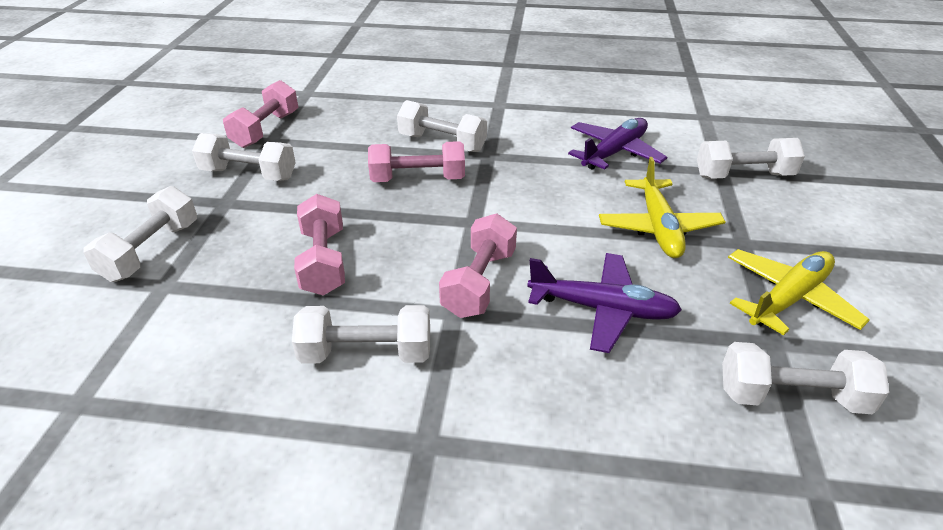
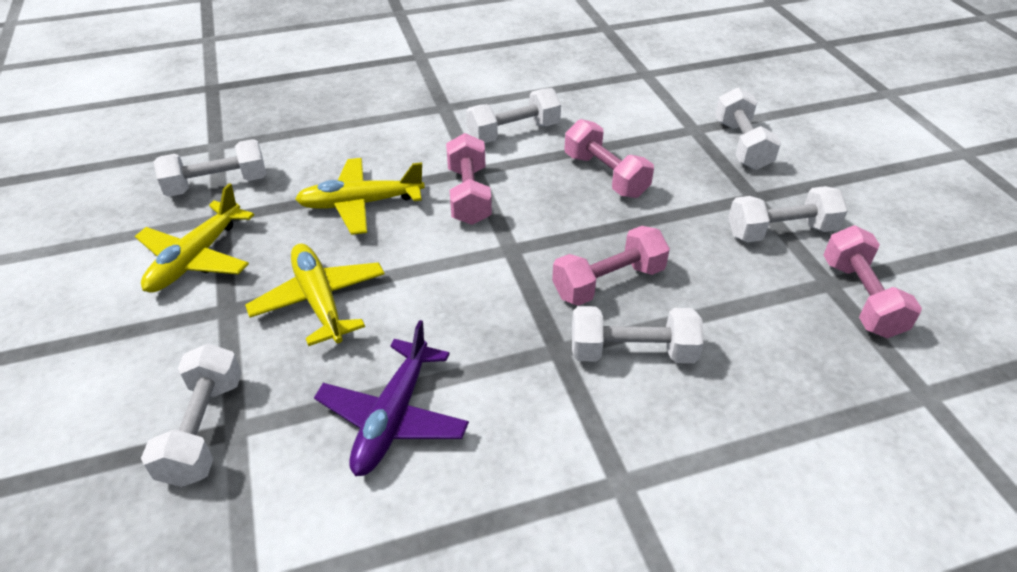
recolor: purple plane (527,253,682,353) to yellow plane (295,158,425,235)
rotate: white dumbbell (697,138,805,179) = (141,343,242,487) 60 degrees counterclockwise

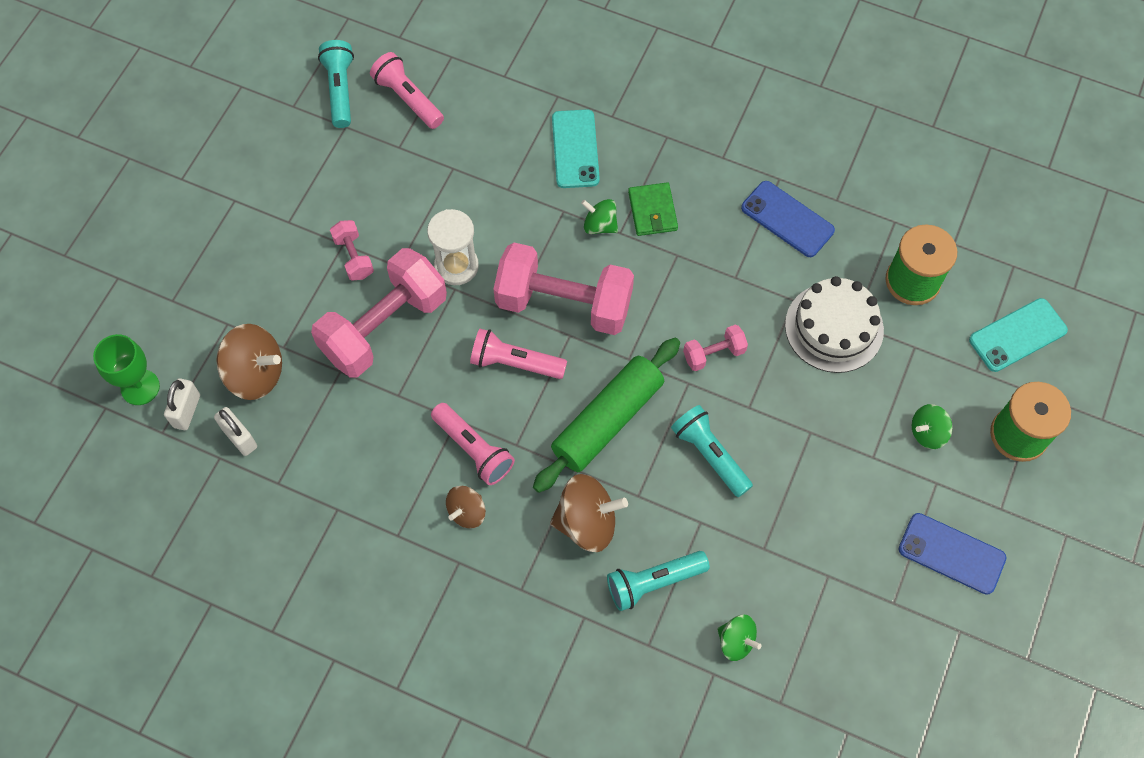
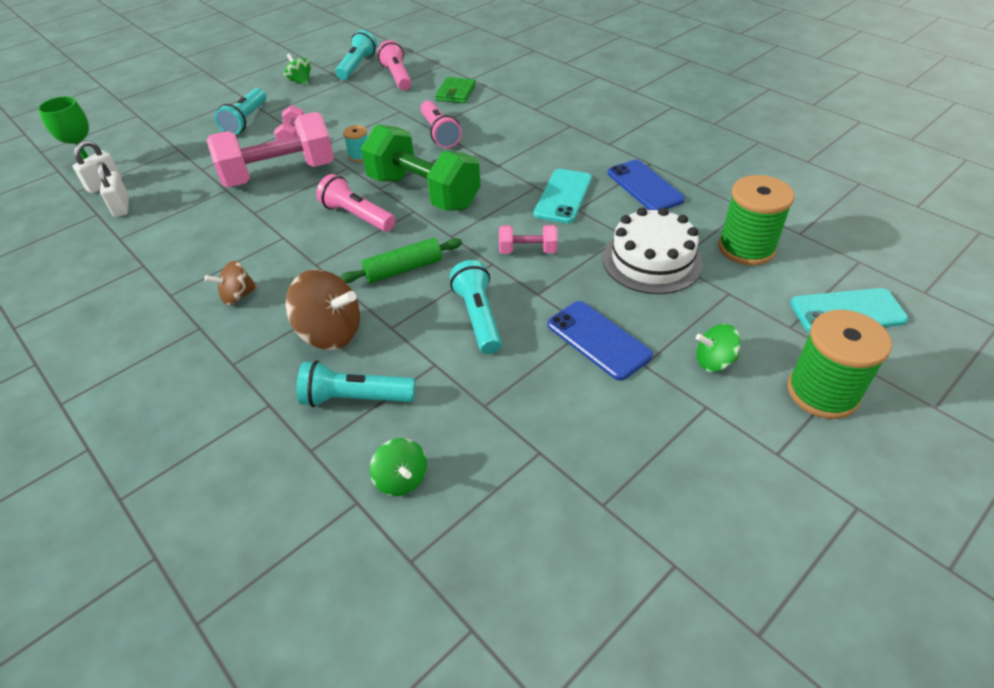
delete: brown spinning top (216,324,282,400)
insert: turquoise flashlight (214,88,266,135)
move: pink flashlight (431,403,515,485) to (421,100,462,148); turquoise phone (552,109,600,188) to (534,169,592,224); green spinning top (581,199,618,234) to (284,54,311,86); green wallet (628,182,678,236) to (435,77,476,103); blue phone (899,513,1006,595) to (547,301,653,381)
replace: white hourglass (427,209,479,285) to turquoise spool (343,125,368,162)
recolor: pink dumbbell (494,243,634,335) to green dumbbell (361,124,481,211)
resize: green rolling pin (533,338,680,493) = (340,238,462,283) x0.62

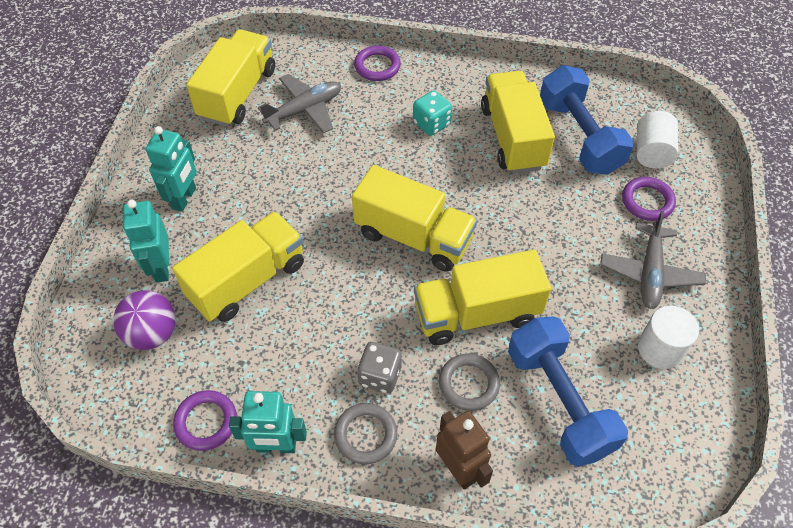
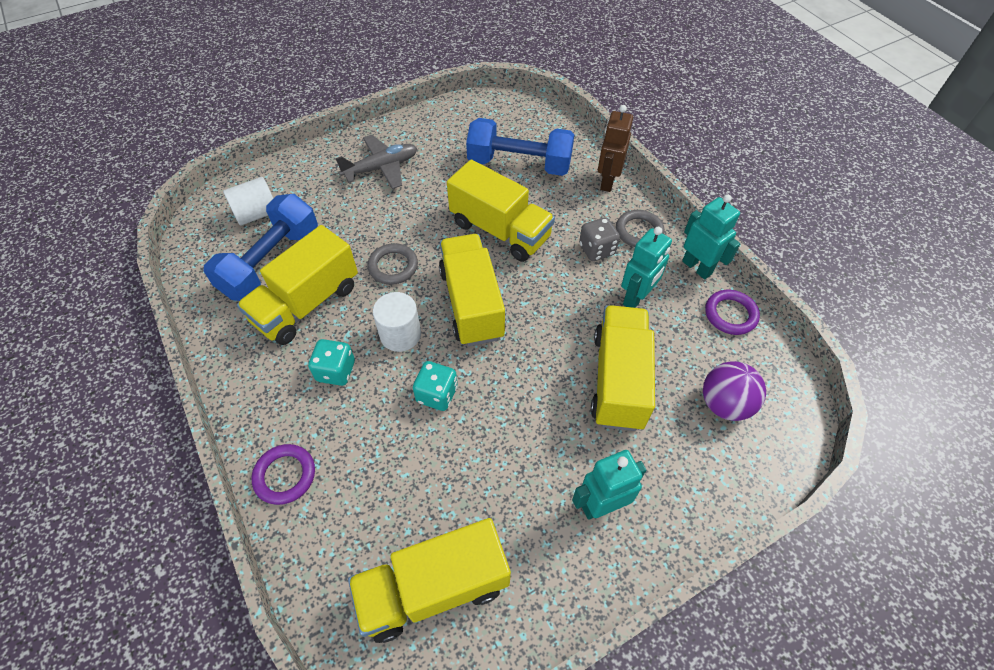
delete: grey plane (258,74,341,133); purple ring (622,177,676,221)
insert: turquoise dice (413,361,458,411)
move: turquoise robot (123,200,169,283) to (621,227,672,308); grey ring (439,354,500,411) to (368,243,418,285); white cylinder (638,306,699,369) to (373,292,421,352)
rotate: yellow truck (172,211,304,322) = (591,305,655,431) 90 degrees clockwise; blue dumbbell (508,316,628,467) = (466,118,574,176) 75 degrees clockwise

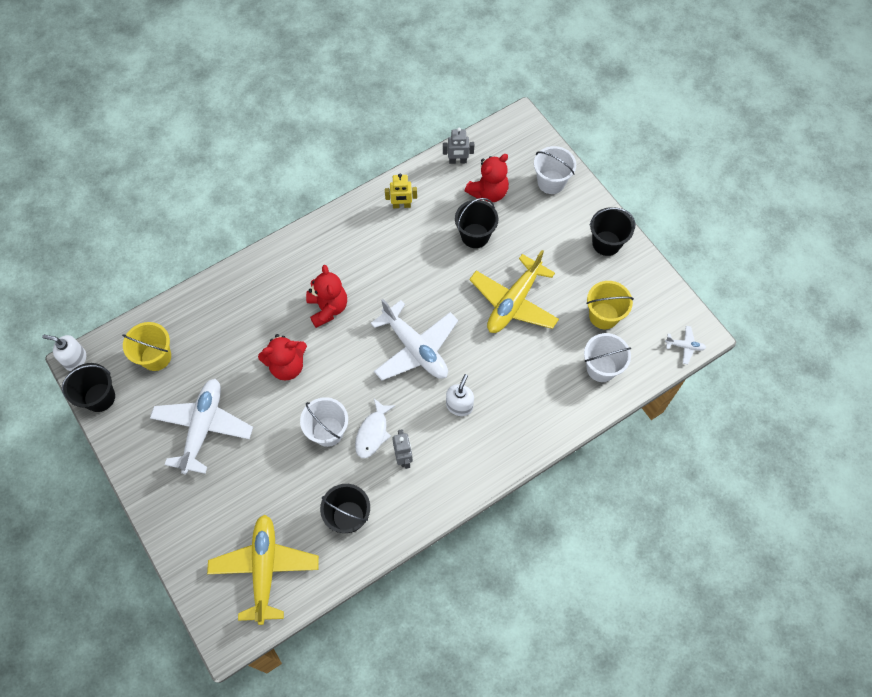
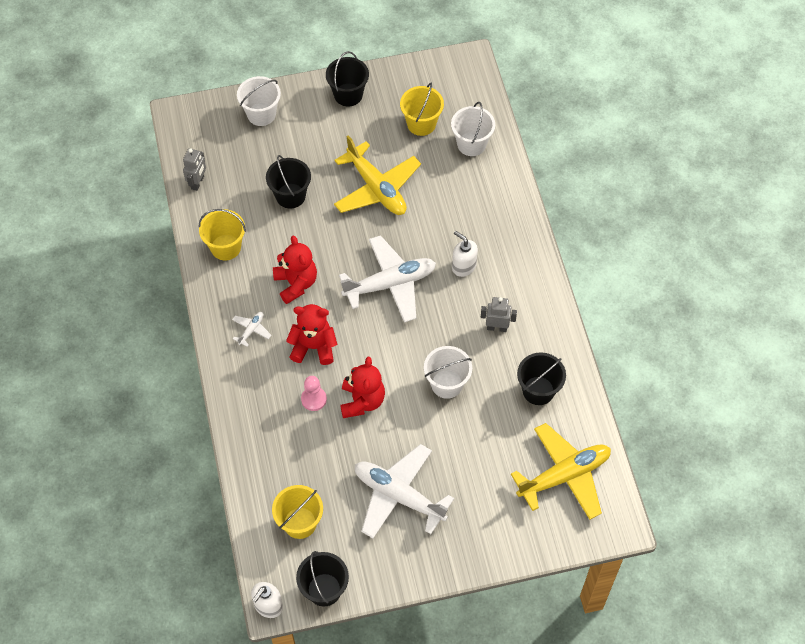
delete: white fish (355,399,396,458)
insert: pink pawn (301,376,327,411)
move: red teddy bear (465,154,509,202) to (273,235,317,304); white plane (665,326,706,364) to (232,312,271,347)
replace: yellow robot (385,174,417,208) to yellow bucket (198,209,246,260)
rotate: yellow plane (207,514,319,625) = (511,423,611,520) 135 degrees clockwise

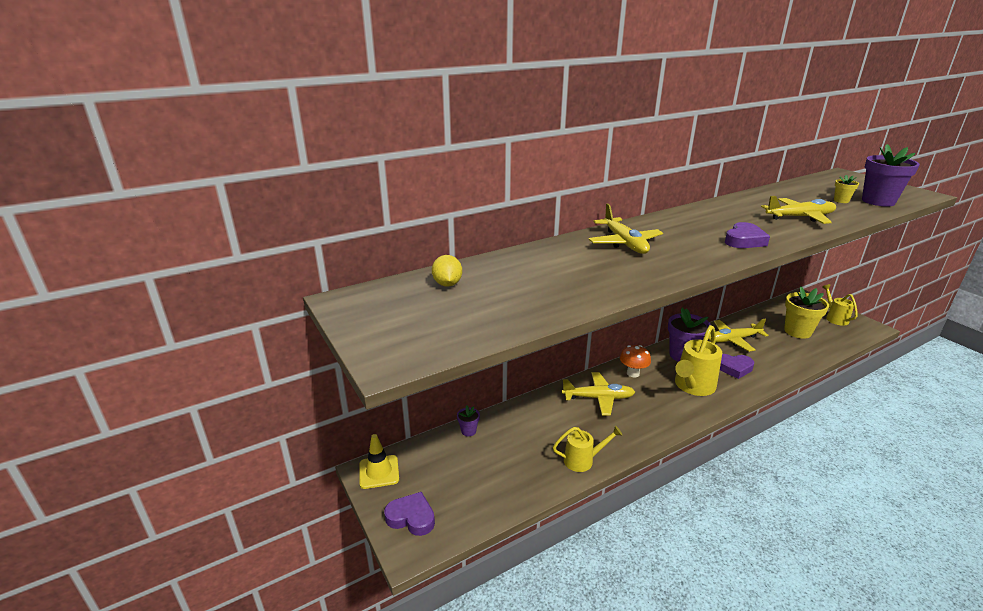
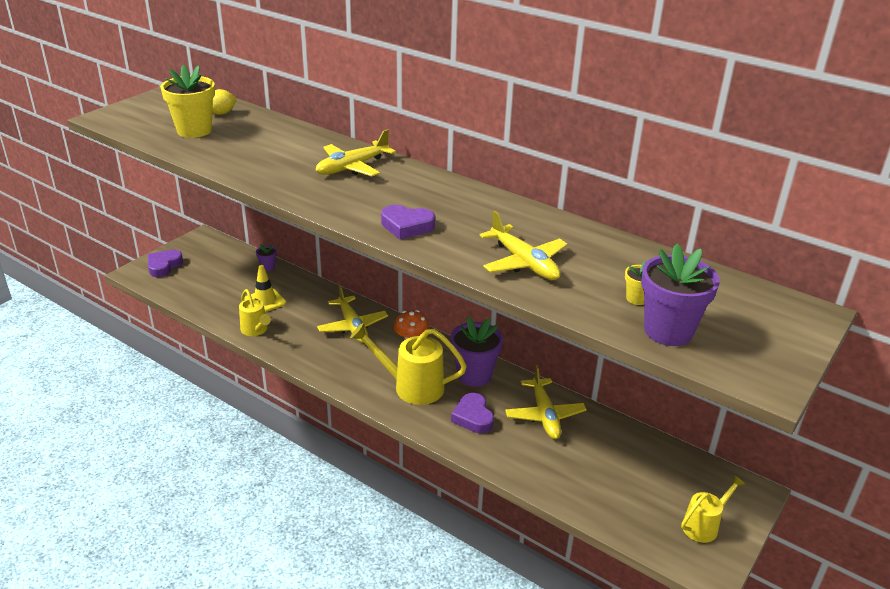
move: yellow traffic cone (359,434,399,489) to (244,265,286,312); yellow flower pot (784,286,829,339) to (161,65,215,138)
rotate: purple heart (384,492,435,536) = (148,250,183,277) 150 degrees counterclockwise; yellow plane (708,319,768,352) = (505,365,587,439) 150 degrees counterclockwise

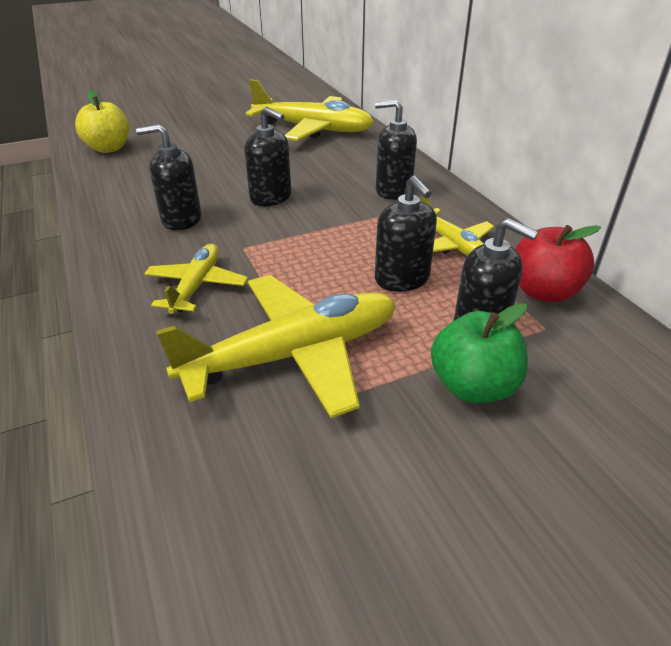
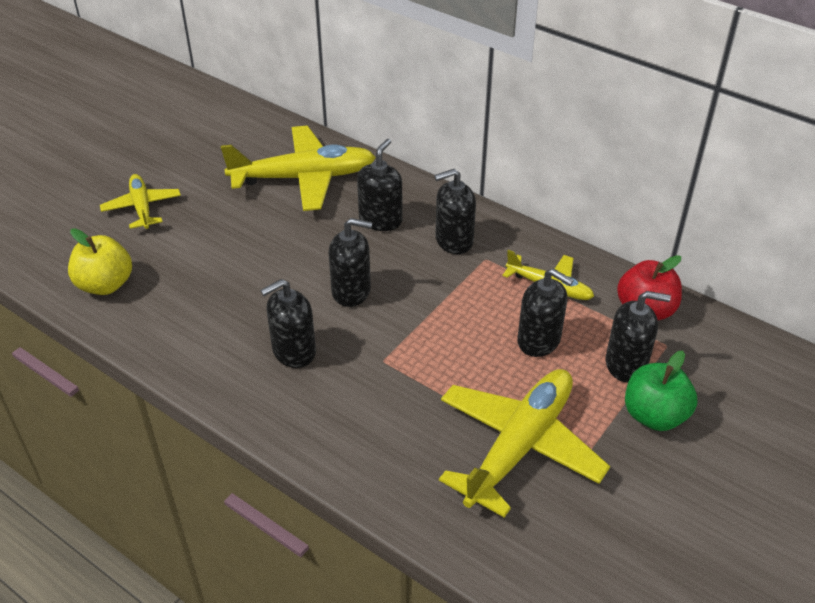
insert: black soap dispenser (357,139,402,231)
move: yellow plane (144,244,248,314) to (100,174,181,229)

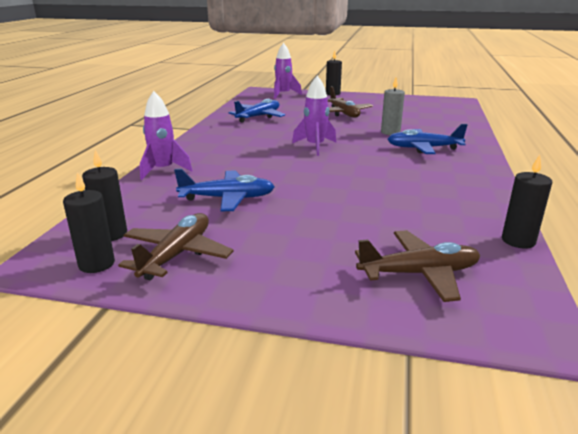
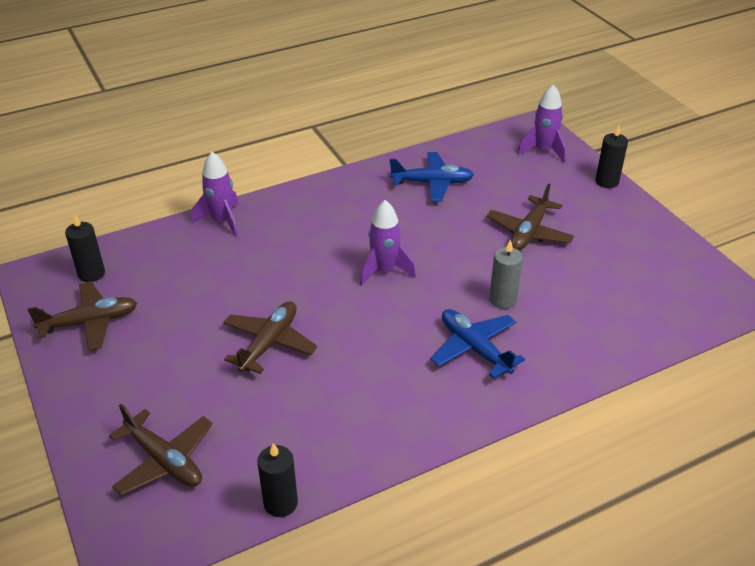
delete: black candle (63,172,115,273); blue plane (174,169,275,212)
insert: brown plane (223,301,317,374)

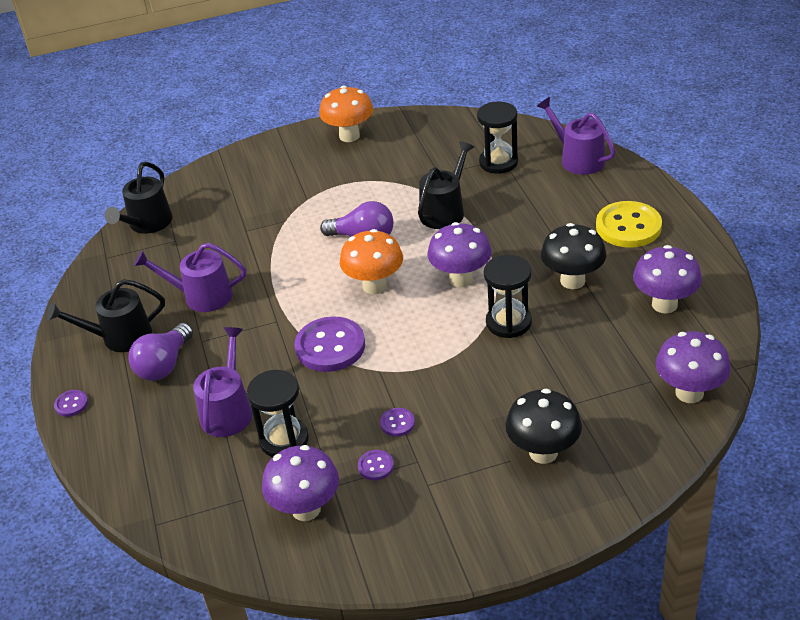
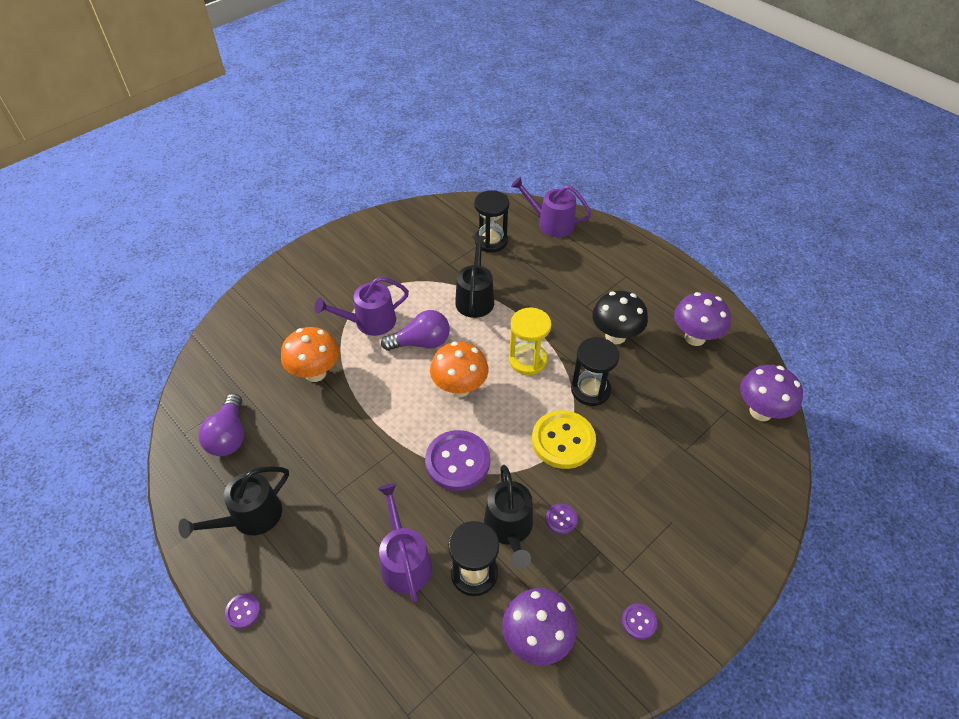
delete: black mushroom (505,389,582,464)
move: black watering can (105,162,173,234) to (484,465,533,569); purple light bulb (129,323,193,381) to (198,394,244,456); purple watering can (134,243,246,312) to (315,277,409,336); orange mushroom (319,86,373,142) to (281,327,339,382); purple button (358,450,394,480) to (622,604,657,640); yellow button (596,201,662,248) to (532,410,596,469)
replace: purple mushroom (427,222,492,287) to yellow hourglass (509,308,551,375)

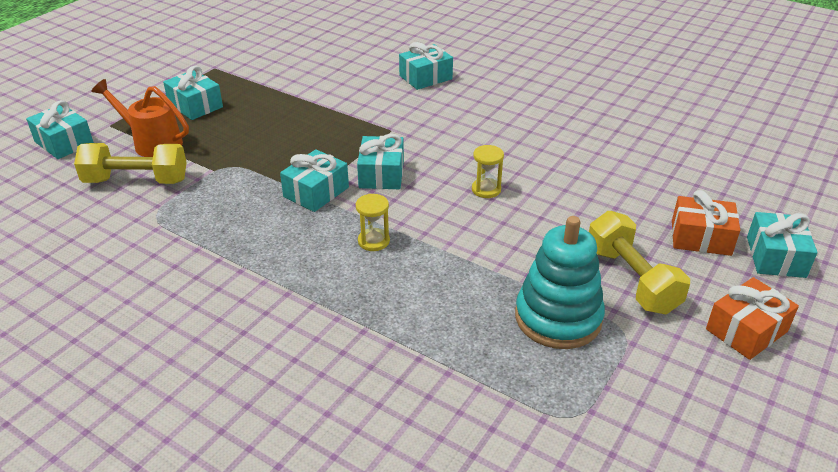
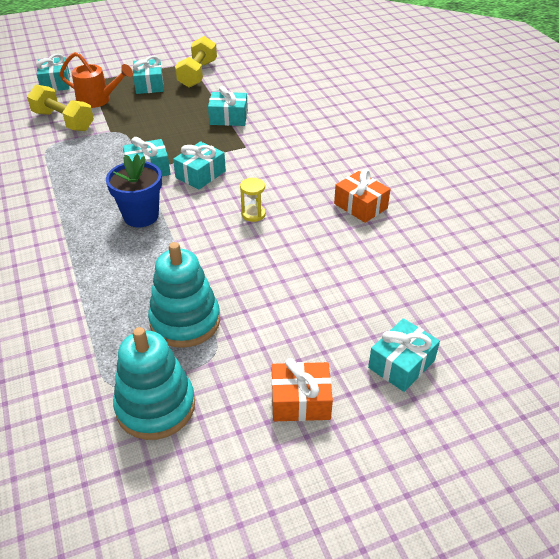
insert: turquoise stacking toy (113,327,195,440)
move: turquoise gift (399,42,453,90) to (208,86,248,126); yellow dumbbell (589,211,690,315) to (175,36,217,88); orange gift (672,190,740,256) to (334,169,391,223)
replace: yellow hourglass (356,194,390,251) to blue flower pot (106,154,162,227)
rotate: orange watering can (91,79,189,157) = (60,52,133,108) 135 degrees clockwise

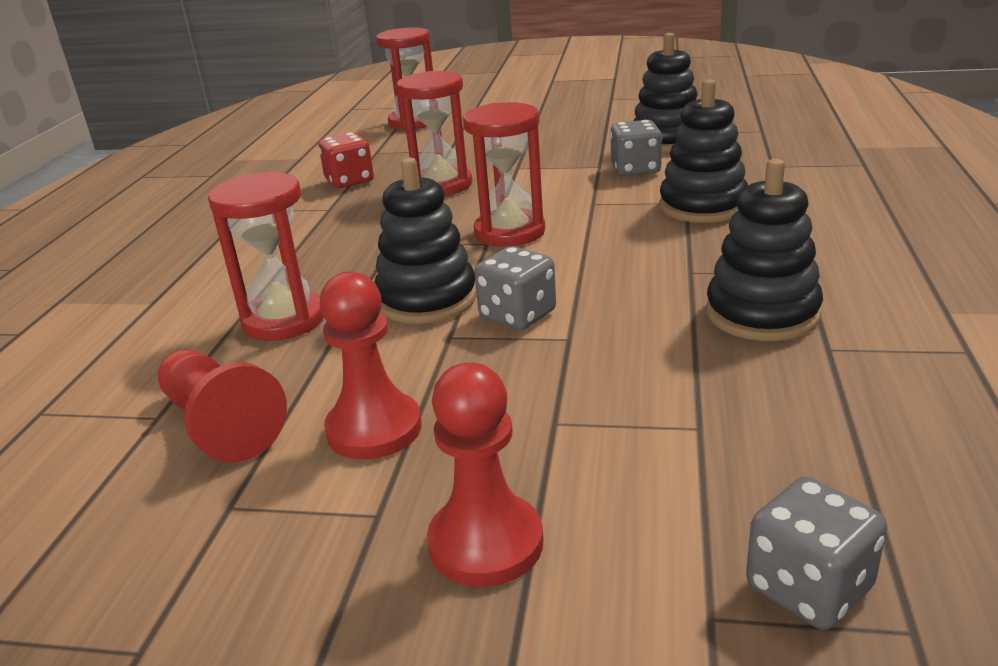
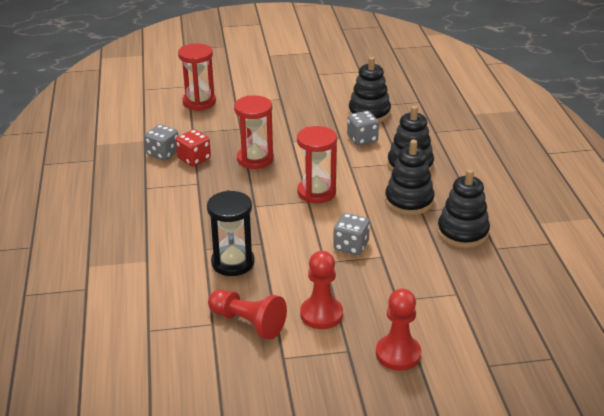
move: black stacking toy (374,158,477,324) to (385,140,434,215); grey dice (746,477,887,630) to (144,124,178,161)
recolor: red hourglass (208,171,324,341) to black hourglass (207,190,255,276)

